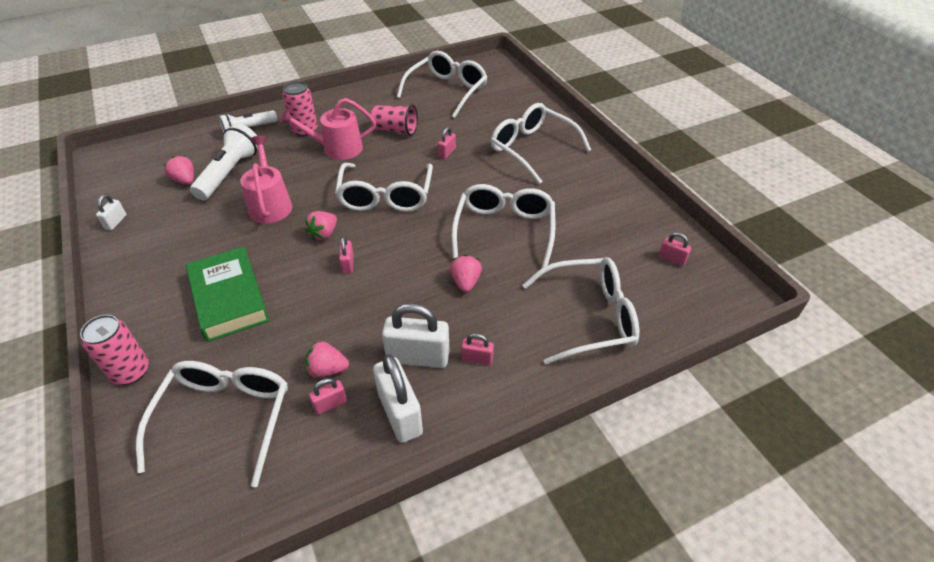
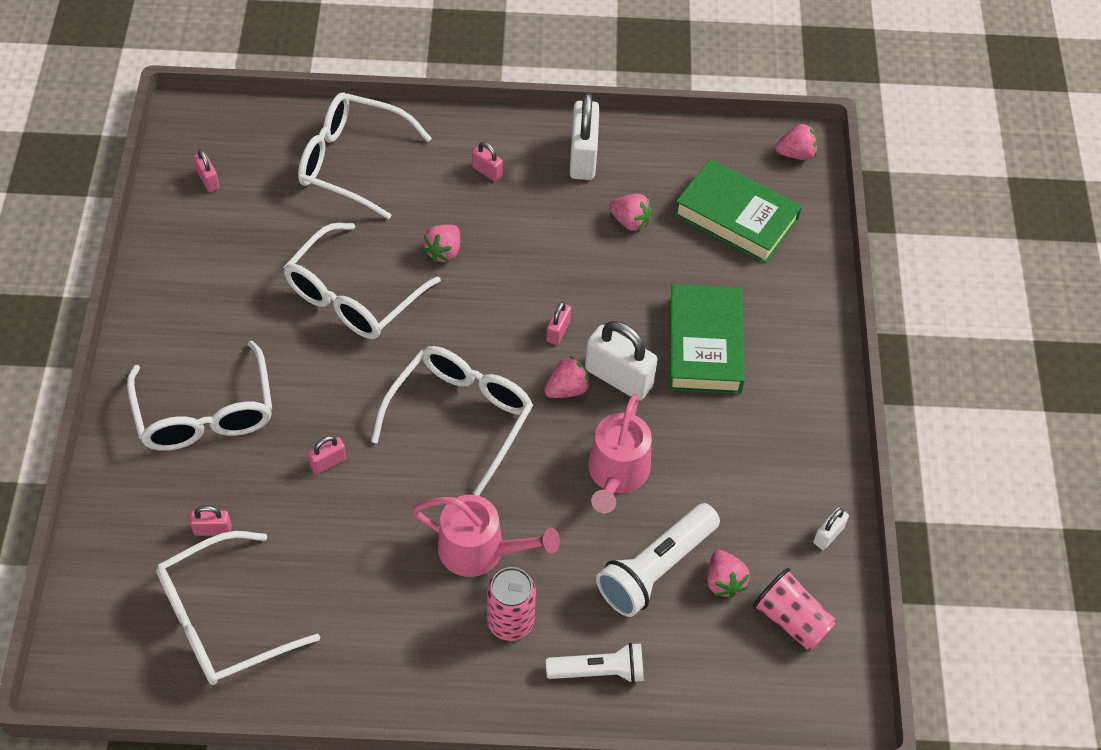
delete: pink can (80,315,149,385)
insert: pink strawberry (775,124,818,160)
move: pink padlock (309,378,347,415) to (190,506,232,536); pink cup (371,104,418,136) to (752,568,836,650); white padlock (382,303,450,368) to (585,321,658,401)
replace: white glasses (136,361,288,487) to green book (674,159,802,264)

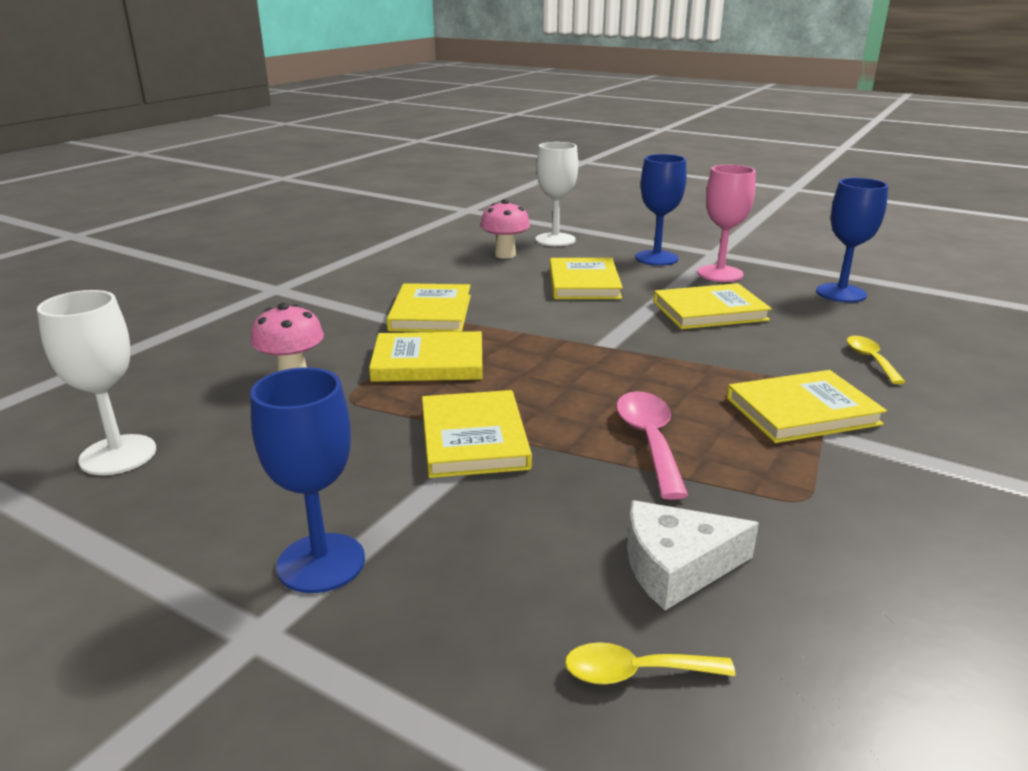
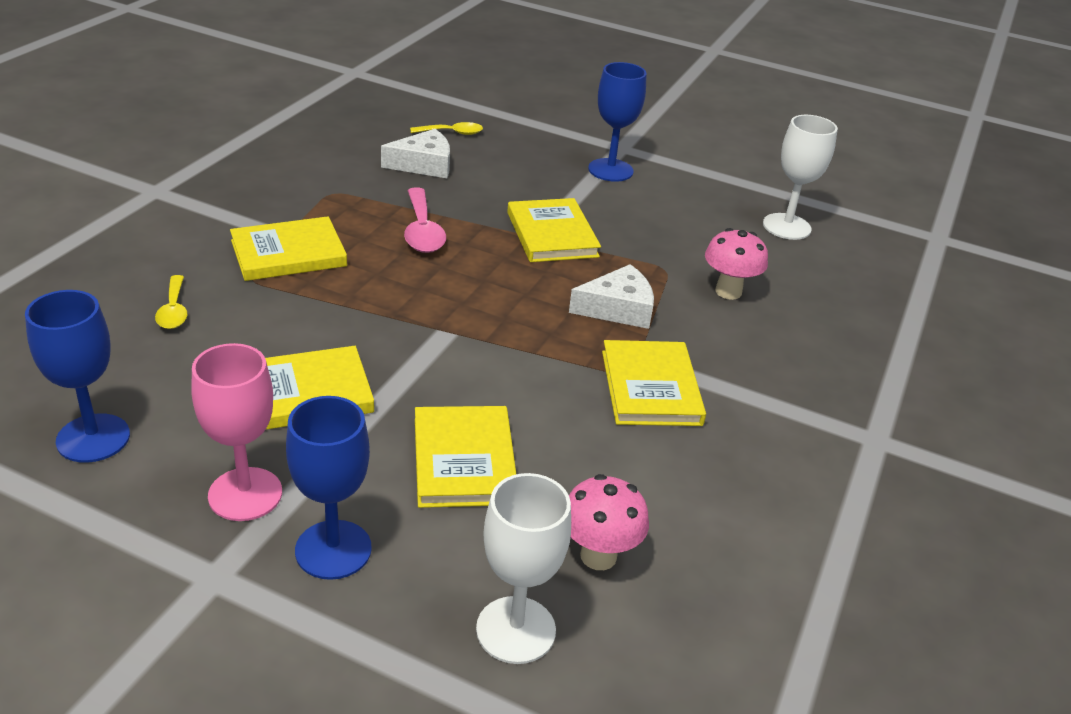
replace: yellow book (369,331,483,382) to white cheese (569,264,654,329)

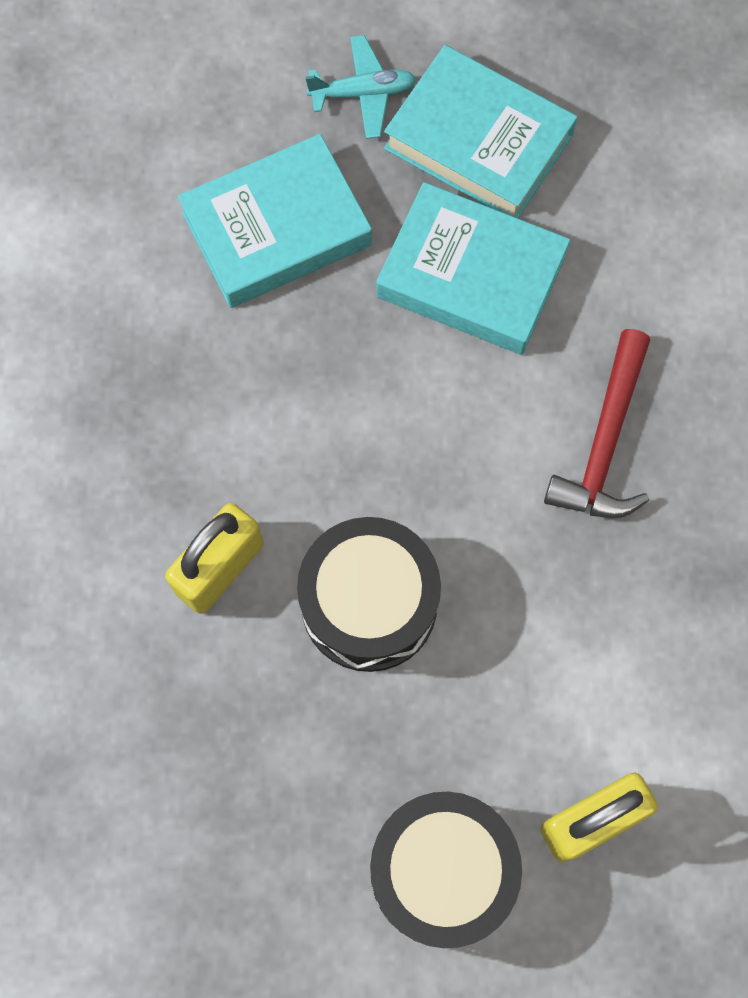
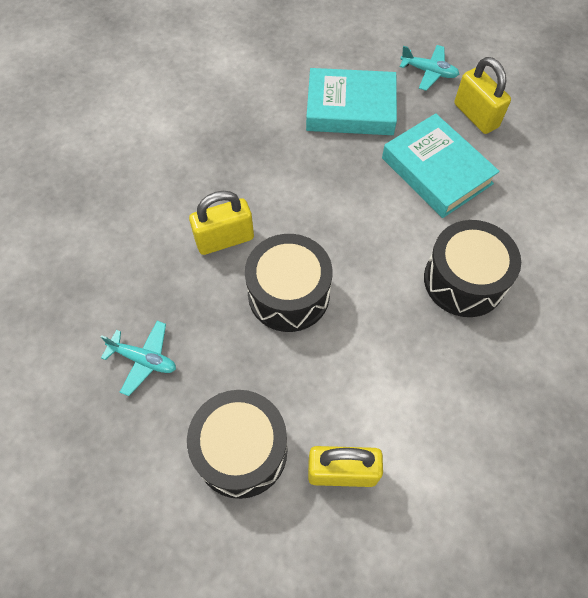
insert: turquoise plane (101,321,176,396)
replace: turquoise book (384,45,578,218) to yellow padlock (454,57,511,134); red hammer (544,329,650,518) to black drum (424,220,521,317)

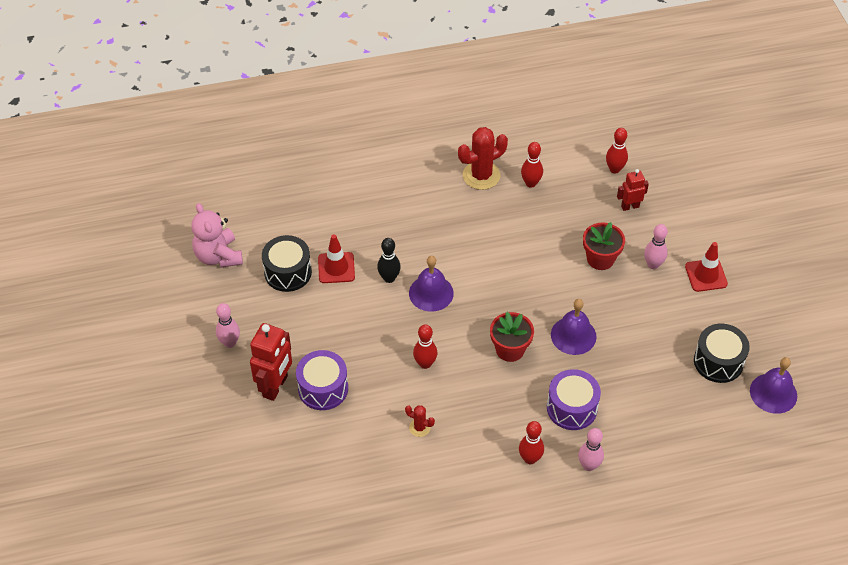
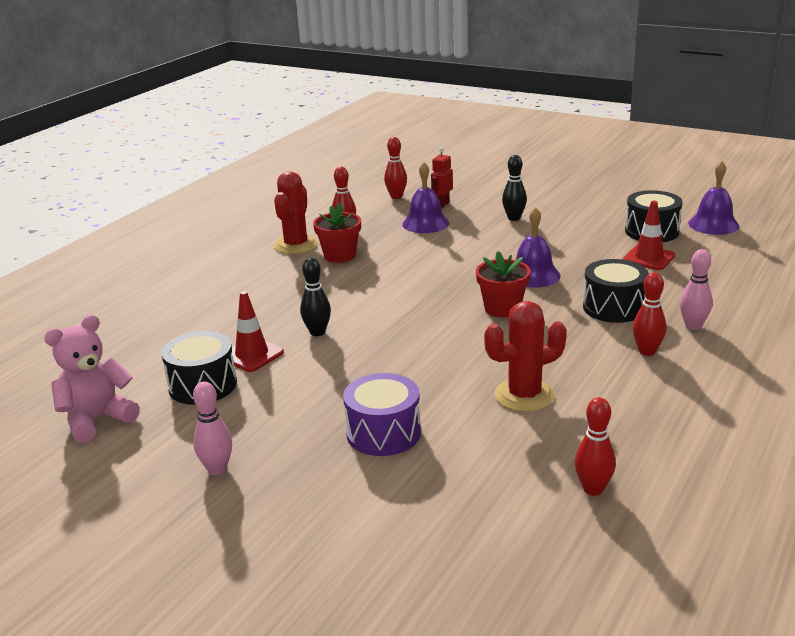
delete: red robot (250,323,292,401)
move: purple bell (409,256,454,312) to (402,162,449,233); red bowling pin (413,324,437,369) to (575,397,616,496); red flower pot (583,222,625,270) to (313,203,361,263); red traffic cone (685,242,728,292) to (623,201,676,270)
recolor: purple drum (547,369,601,430) to black drum (583,259,649,323); pink bowling pin (644,224,668,269) to black bowling pin (502,155,527,221)
rotate: pink teddy bear (191,203,243,268) = (44,315,140,443) 120 degrees clockwise
resize: red cactus (405,406,435,437) = (484,301,567,412) x2.00

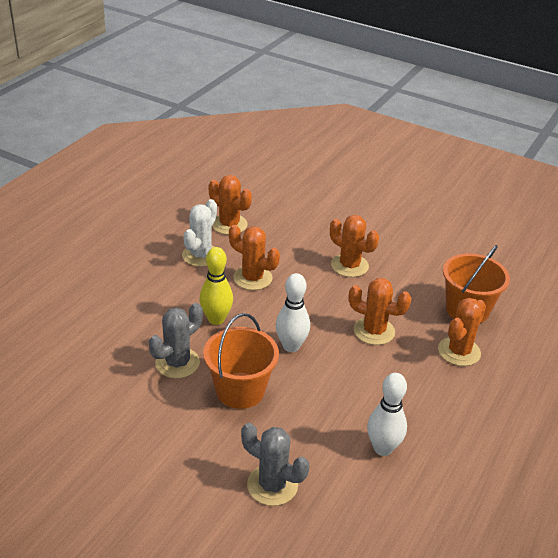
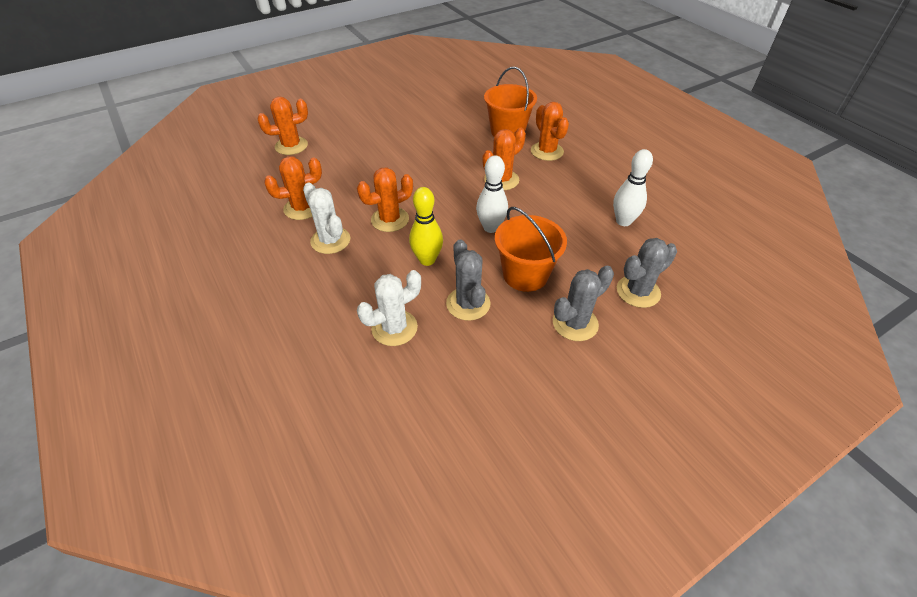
insert: white cactus (357,270,421,346); grey cactus (553,265,614,341)
move: orange cactus (330,215,379,277) to (257,97,308,155)

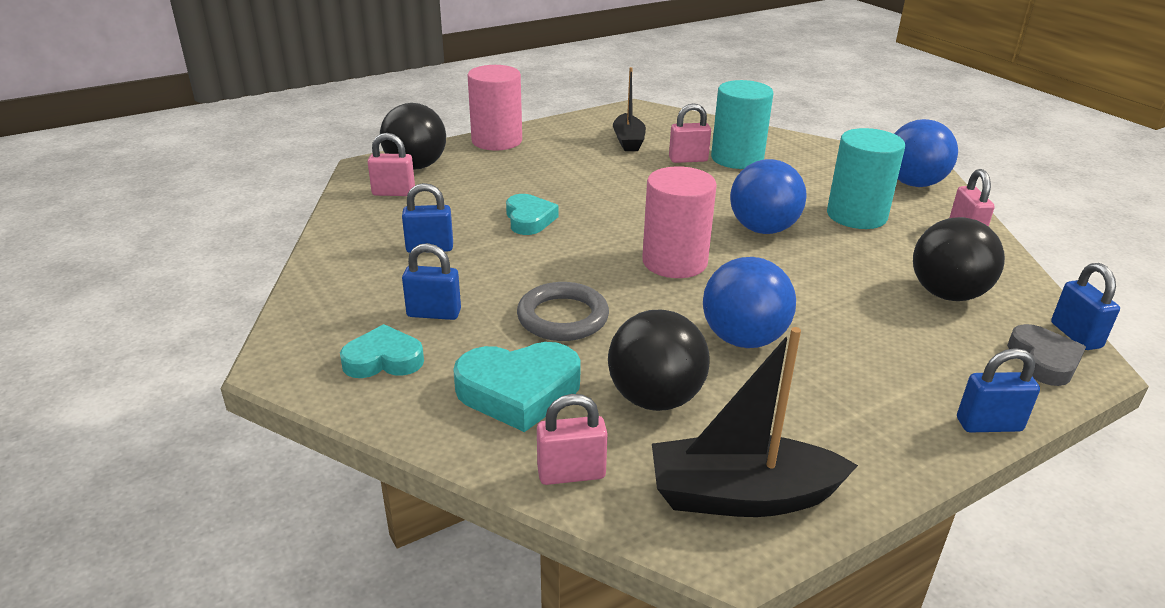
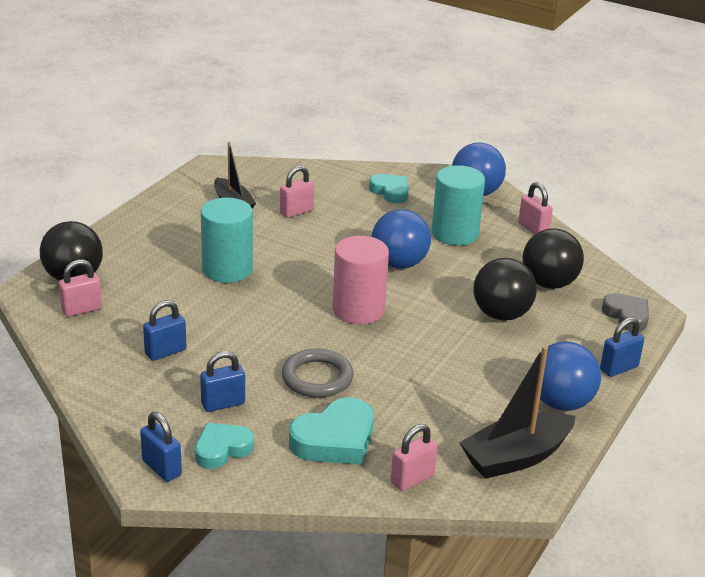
delete: pink cylinder (467,65,522,151)
move: turquoise heart (506,194,558,235) to (369,174,409,204); black ball (608,309,710,411) to (473,258,537,321); blue ball (703,257,796,348) to (536,341,601,411); turquoise cylinder (711,80,773,169) to (201,198,253,283); blue padlock (1051,263,1120,350) to (140,412,182,482)

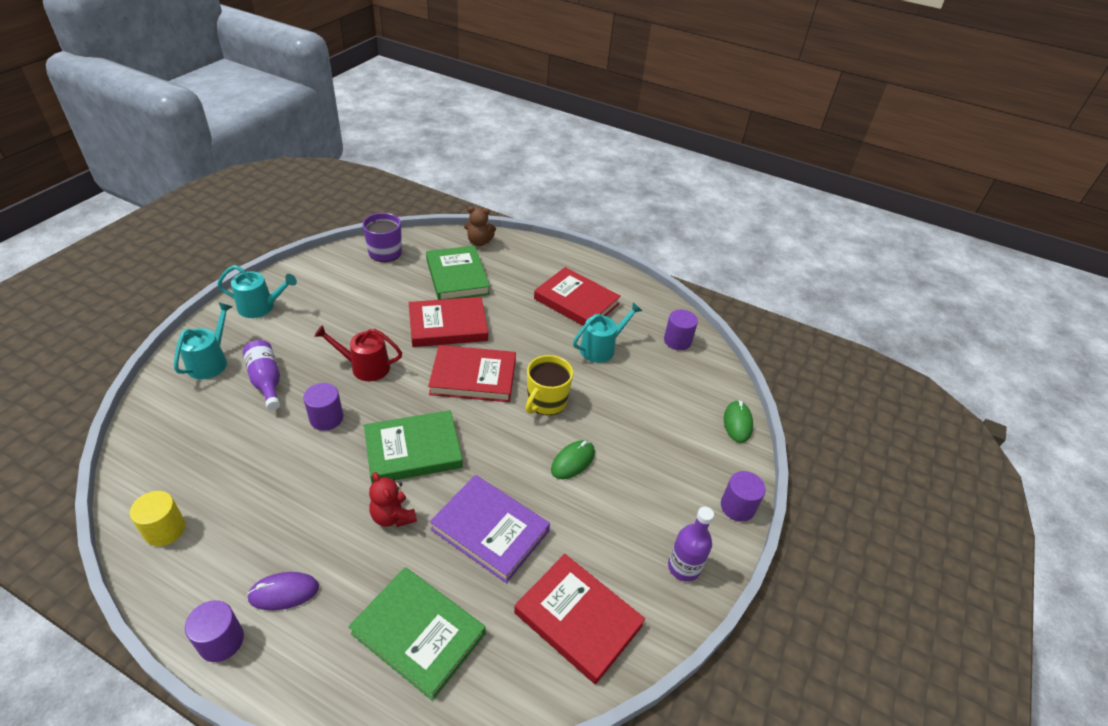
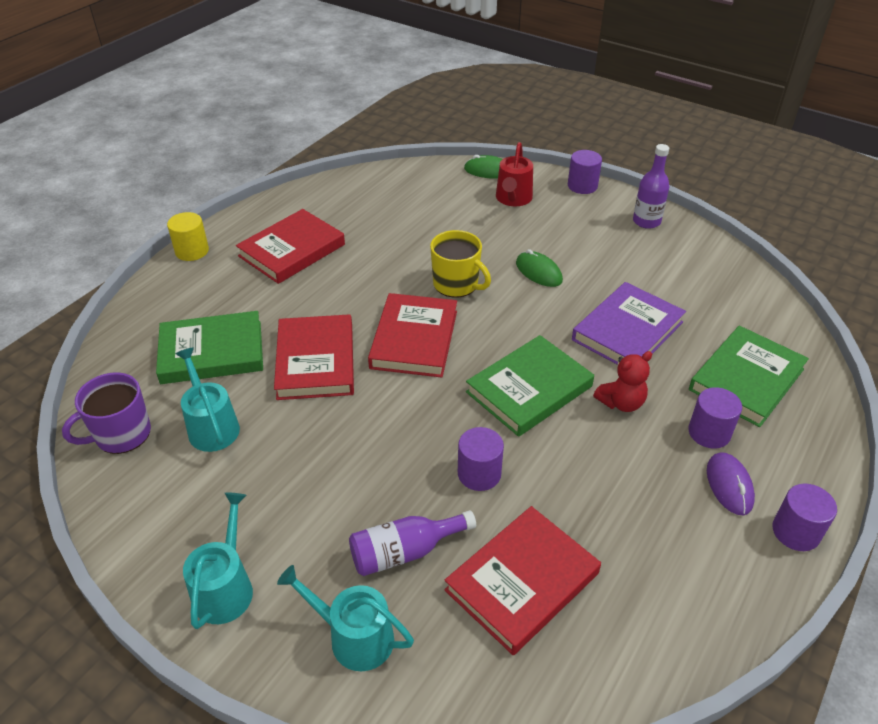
delete: brown teddy bear (464,206,496,246)
move: yellow cylinder (130,491,186,546) to (167,212,209,261); red watering can (314,325,402,381) to (496,142,533,207); red book (514,554,645,685) to (444,506,601,655); turquoise watering can (573,302,642,363) to (176,348,240,452); purple cylinder (664,309,698,350) to (688,387,742,449)
rotate: green book (364,410,463,484) = (466,335,594,437) 60 degrees clockwise

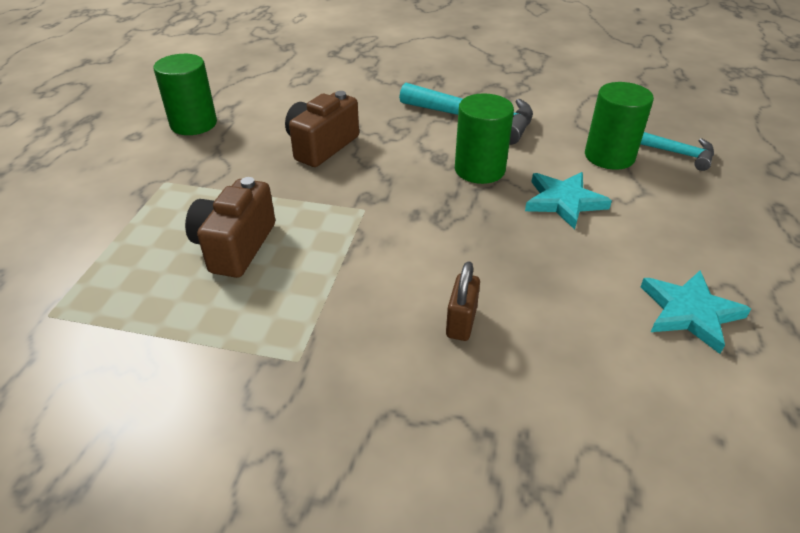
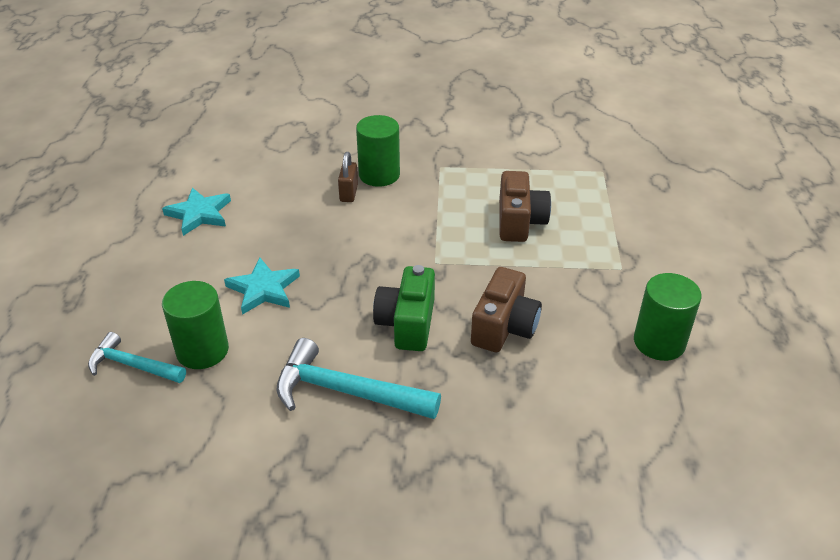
insert: green camera (373,265,435,351)
move: green cylinder (455,93,514,184) to (356,115,400,187)

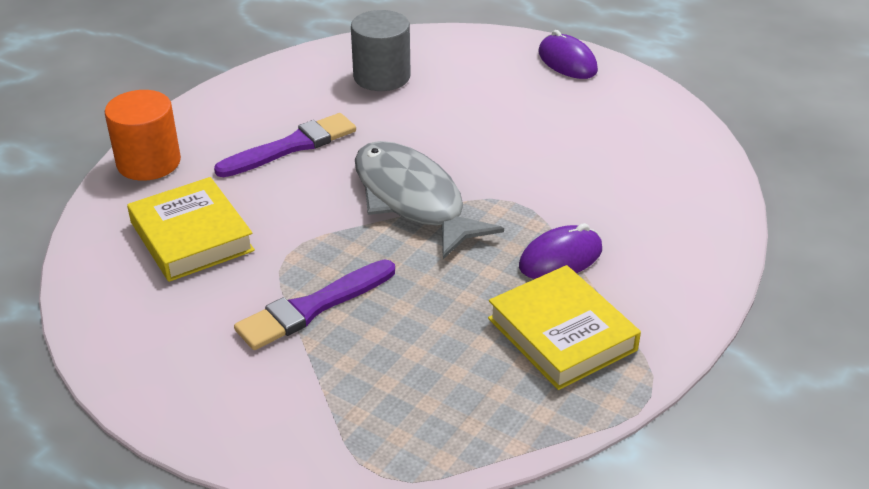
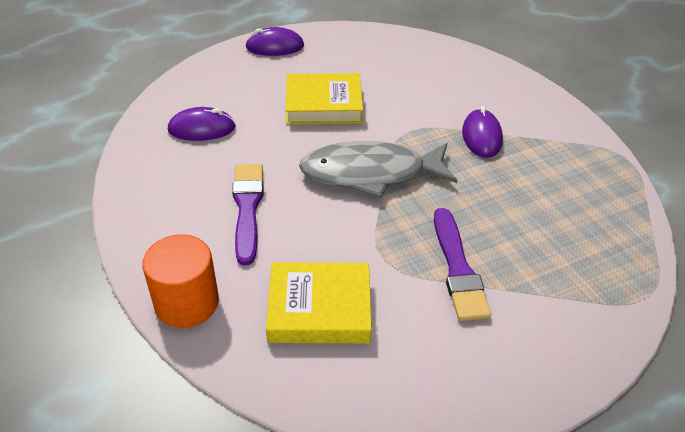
move: yellow book (488,265,641,390) to (286,73,363,124)
replace: grey cylinder (351,10,411,91) to purple mouse (168,107,236,141)

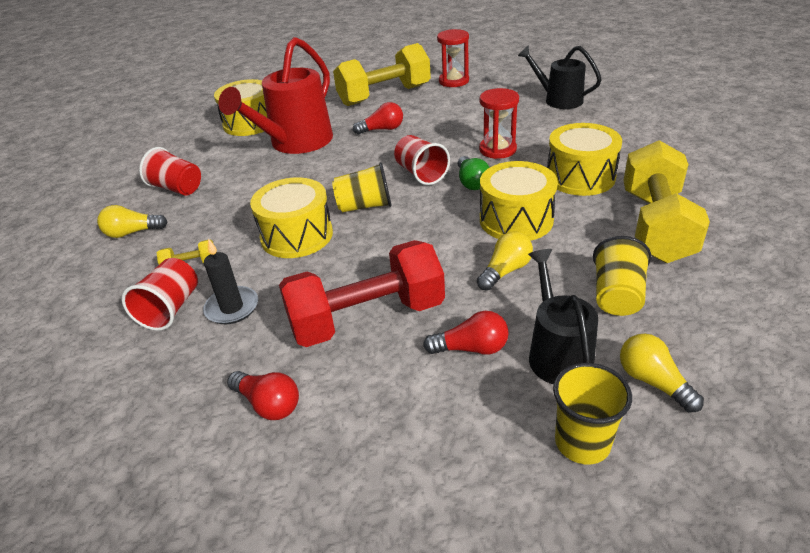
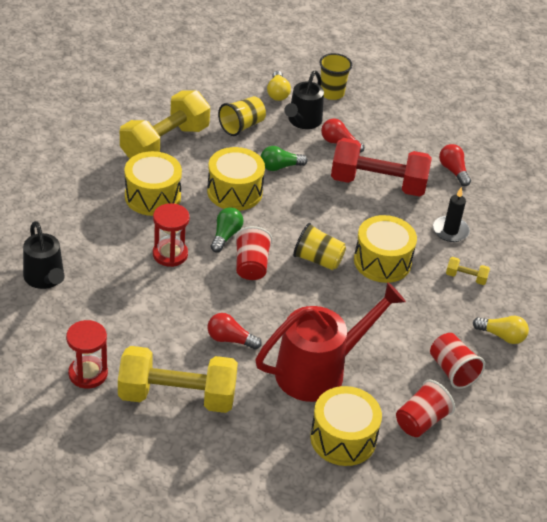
move: red cup (122,258,198,331) to (396,380,455,437)
recolor: yellow light bulb (477,231,533,291) to green light bulb (261,146,308,171)

